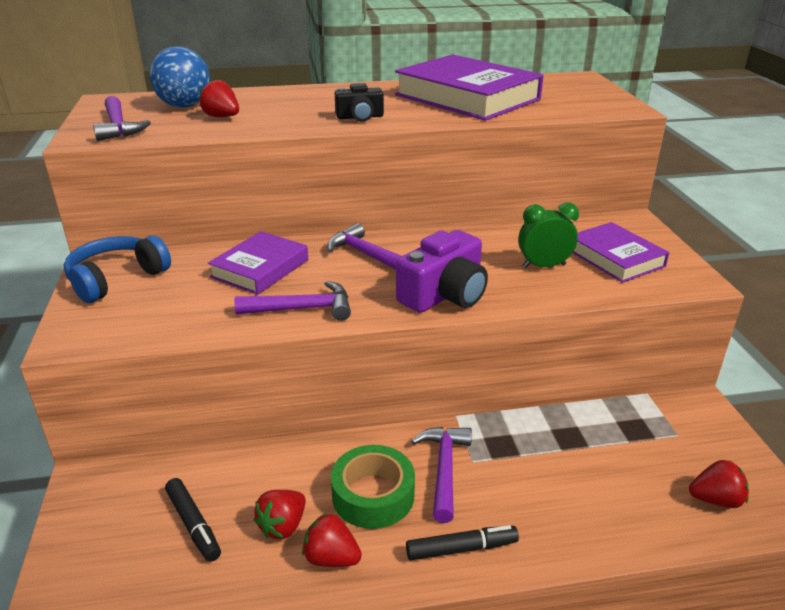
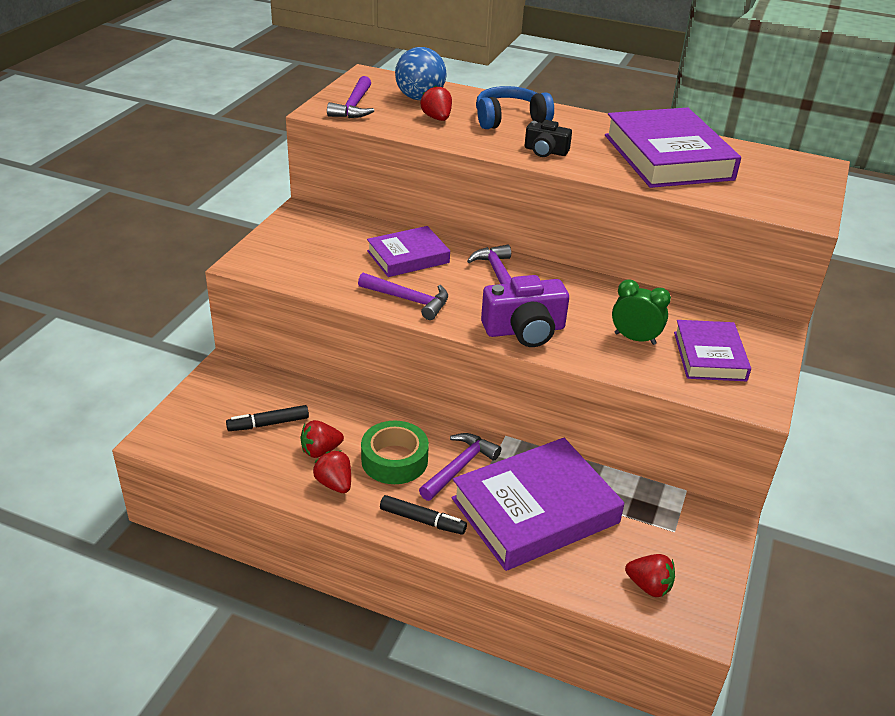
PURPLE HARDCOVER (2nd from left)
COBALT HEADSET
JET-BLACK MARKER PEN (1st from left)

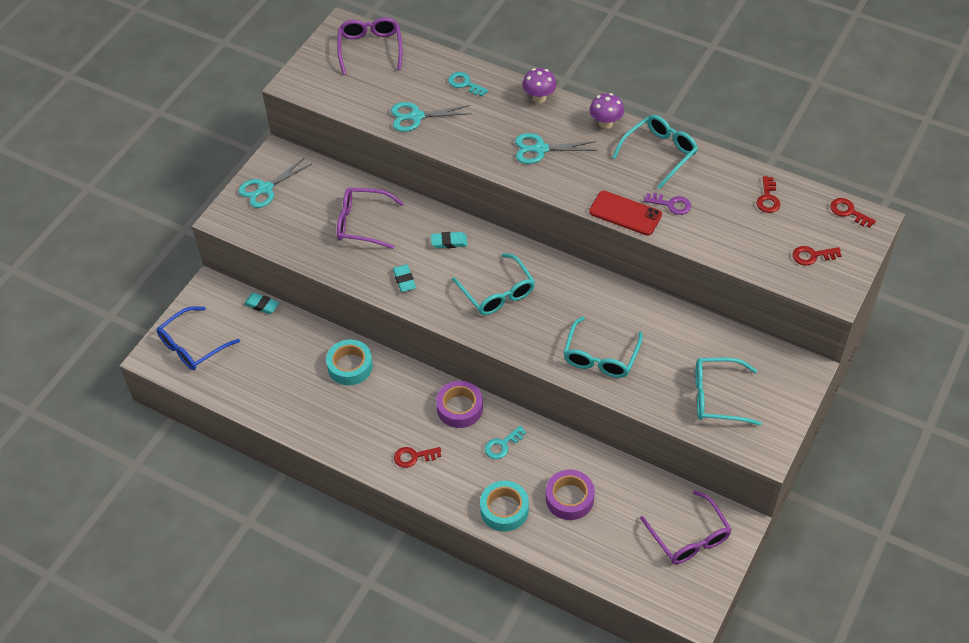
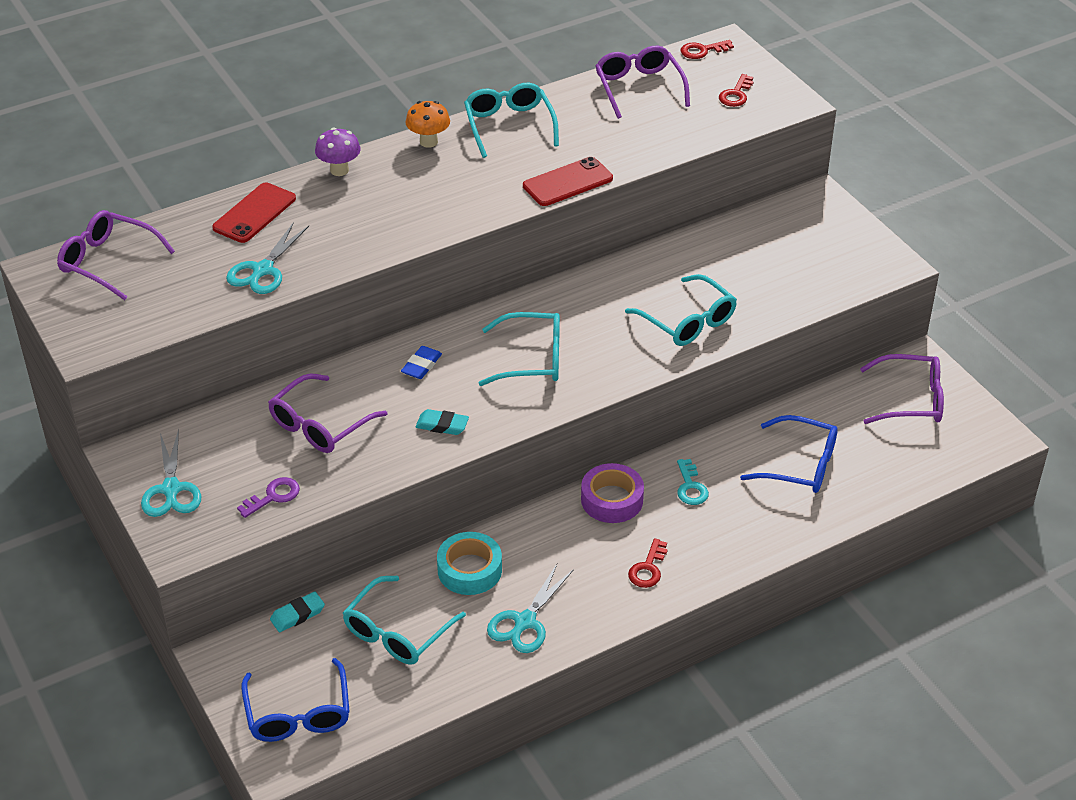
TURQUOISE TAPE (2nd from left in the first image)
TURQUOISE PAIR OF SCISSORS (3rd from left)
PURPLE DOOR KEY
TURQUOISE GLASSES (1st from left)
CRIMSON MOBILE PHONE (1st from left)
COBALT GLASSES (2nd from left)
PURPLE GLASSES (3rd from left)
COBALT GUM ERASER
BRIGHT ORANGE TOADSTOOL

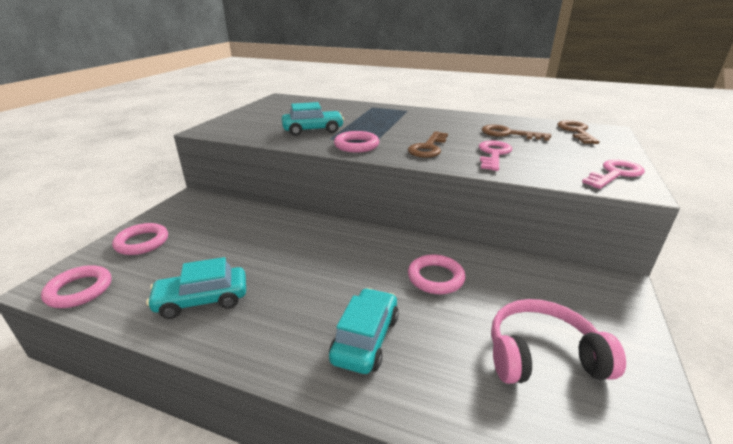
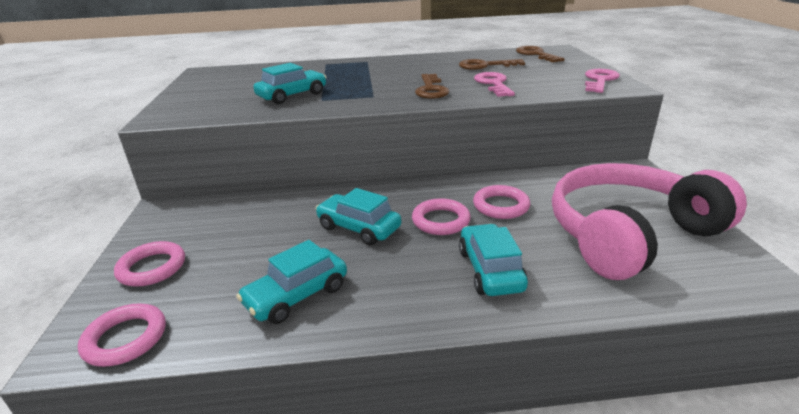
TURQUOISE AUTOMOBILE (3rd from left)
PINK TORUS (3rd from left)
PINK HEADSET

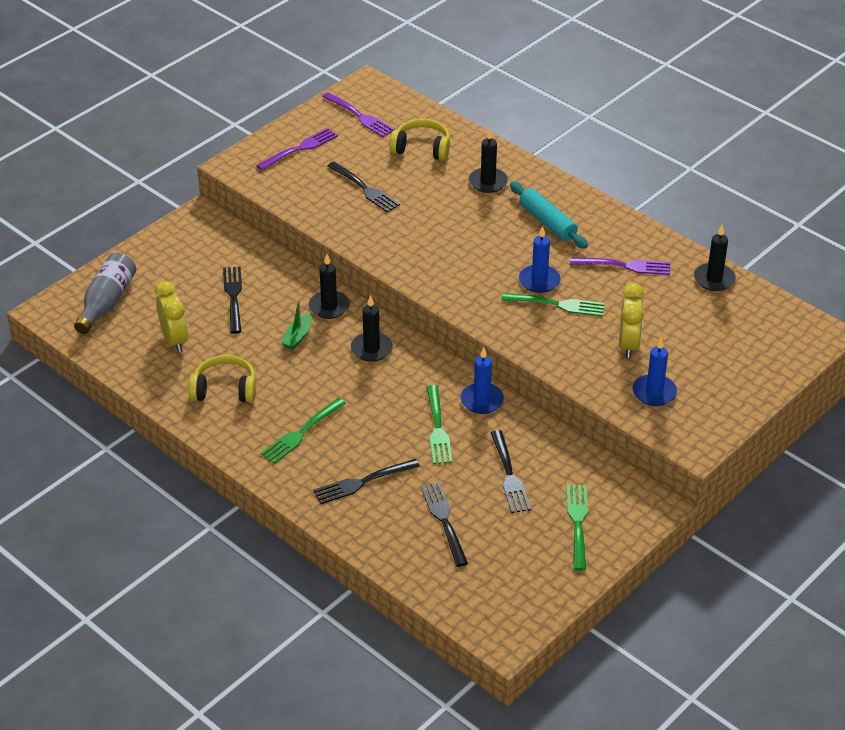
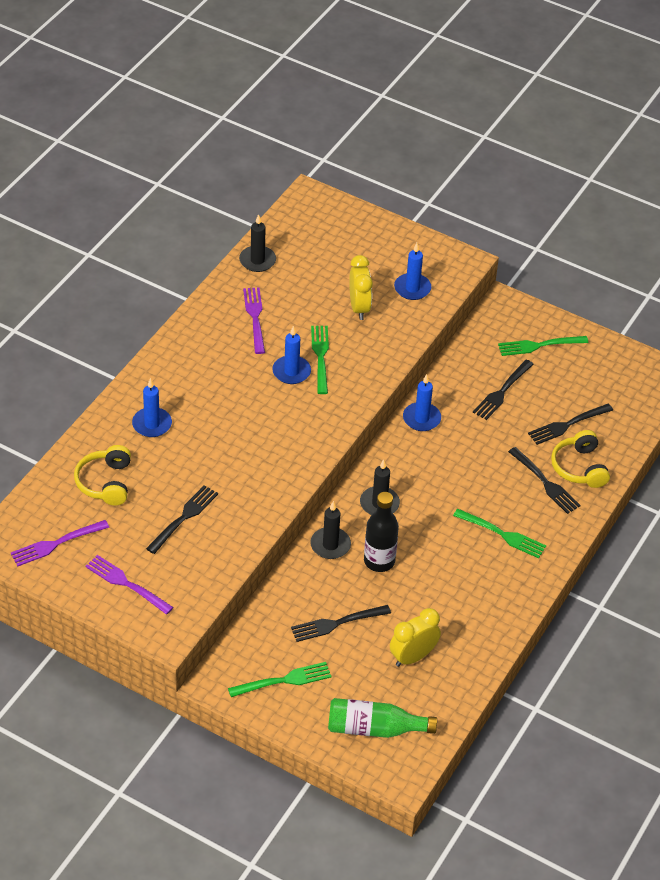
TURQUOISE ROLLING PIN
GOLDEN HEADSET (2nd from left)
EMERALD FORK (1st from left)
JET-BLACK DRINK BOTTLE
EMERALD DRINK BOTTLE
COBALT CANDLE (1st from left)
PURPLE FORK (1st from left)
JET-BLACK FORK (3rd from left)
GOLDEN BEDSIDE CLOCK (1st from left)

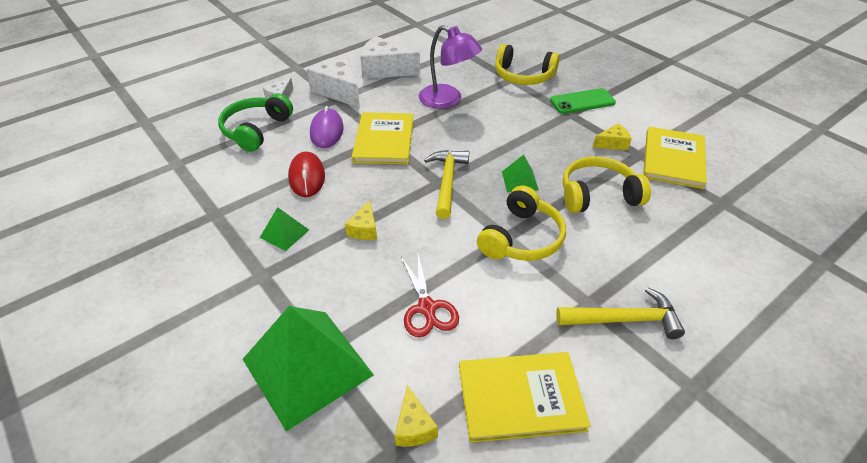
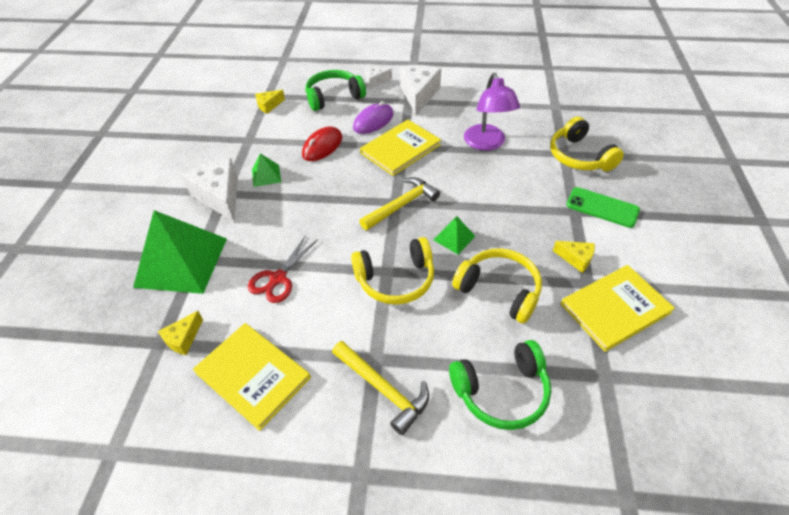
EMERALD HEADSET (2nd from left)
GOLDEN CHEESE (2nd from left)
WHITE CHEESE (1st from left)

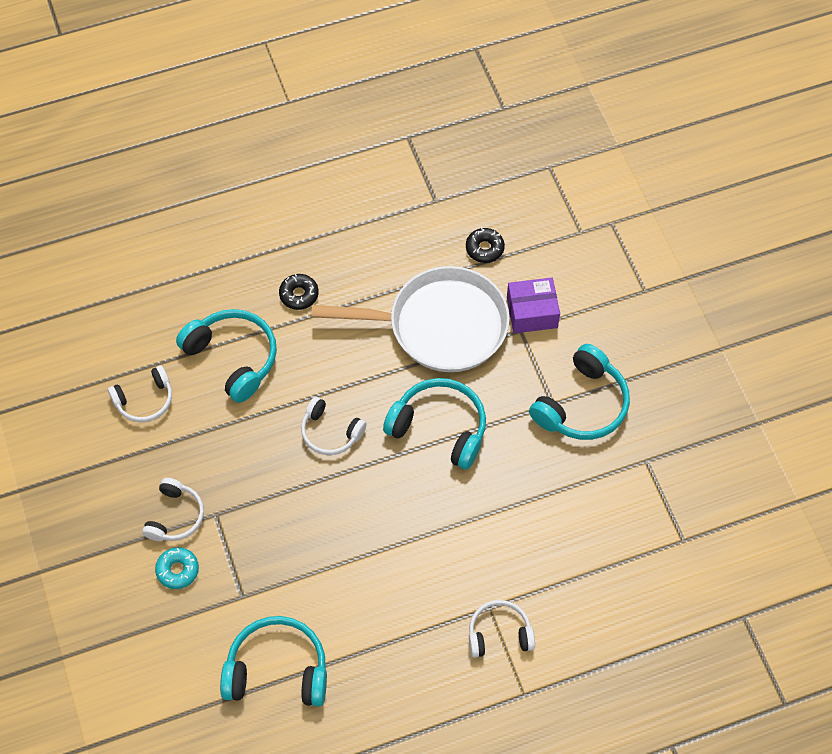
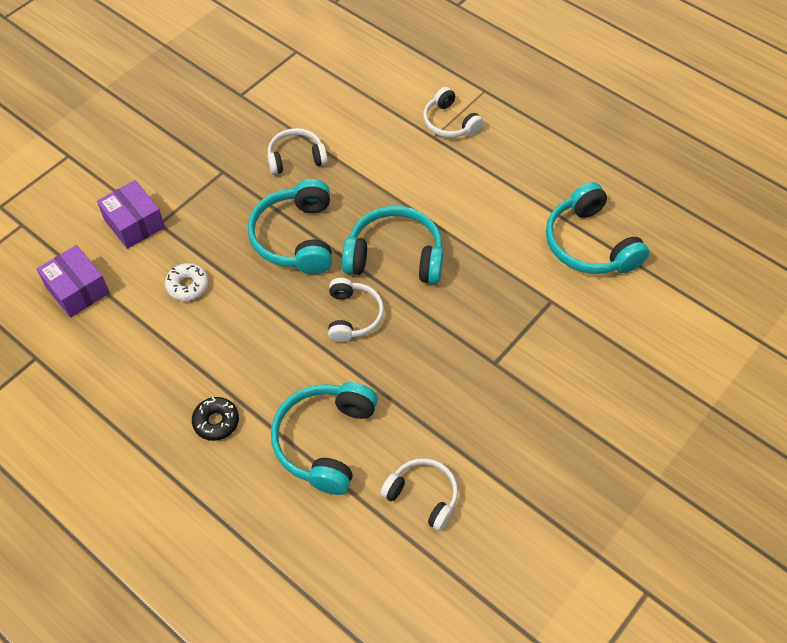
TURQUOISE DOUGHNUT
WHITE HEADSET (1st from left)
TURQUOISE HEADSET (3rd from left)
WHITE DOUGHNUT
PURPLE BOX (1st from left)

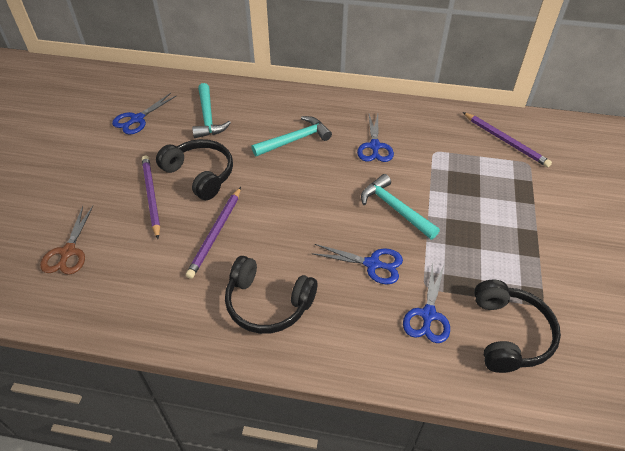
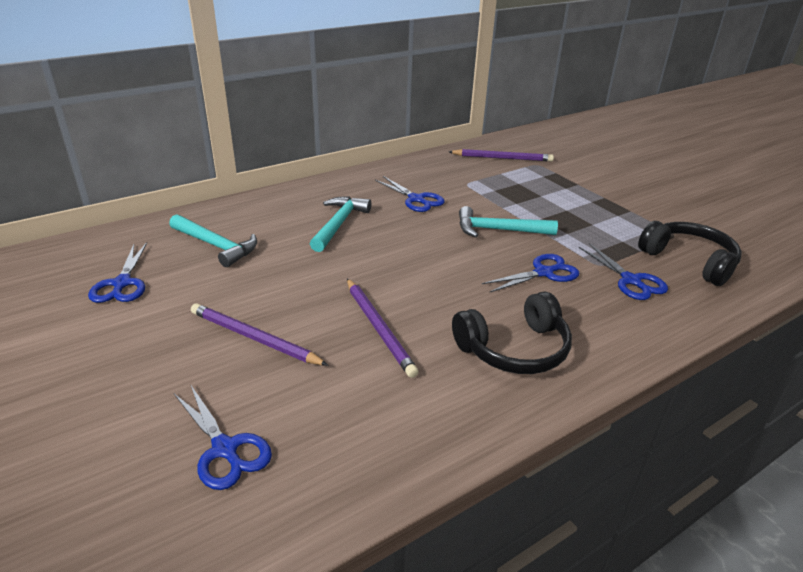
JET-BLACK HEADSET (1st from left in the first image)
COBALT PAIR OF SCISSORS (2nd from left)

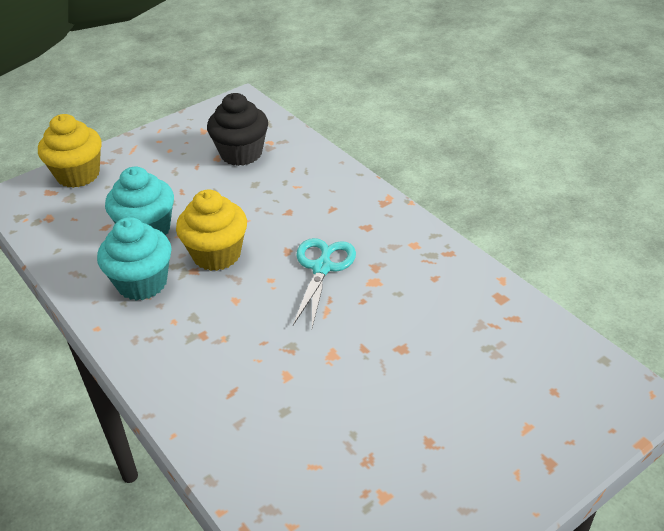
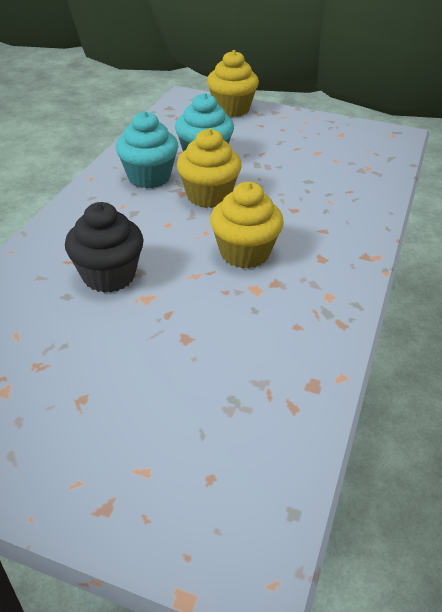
JET-BLACK FAIRY CAKE
GOLDEN FAIRY CAKE (3rd from left)

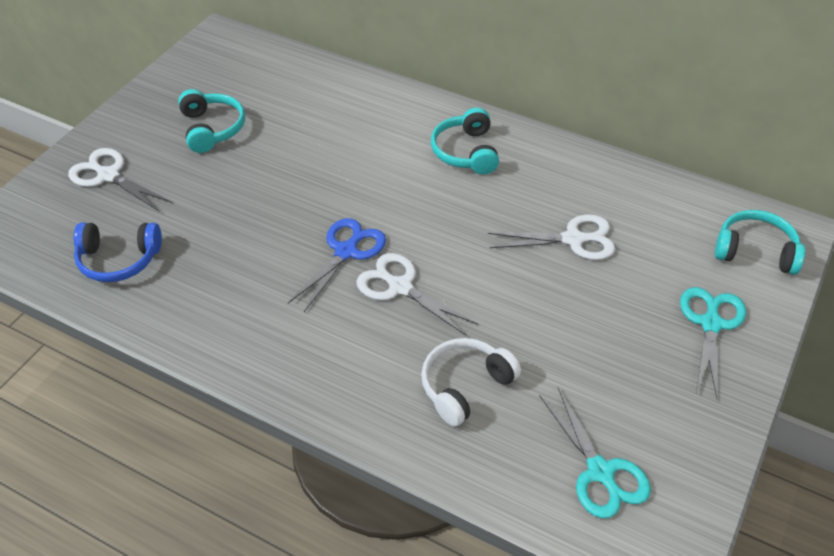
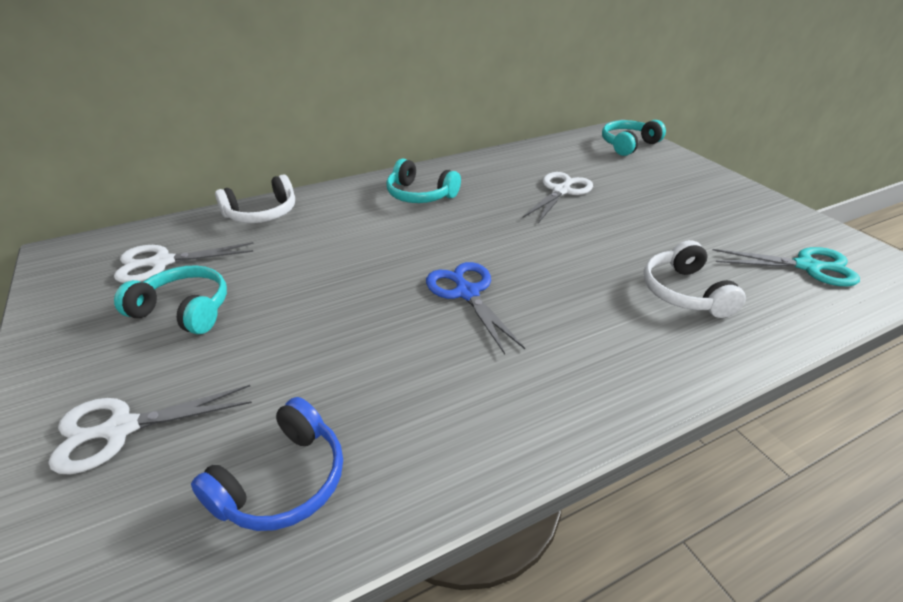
TURQUOISE PAIR OF SCISSORS (2nd from left in the first image)
WHITE HEADSET (1st from left)
WHITE PAIR OF SCISSORS (2nd from left)

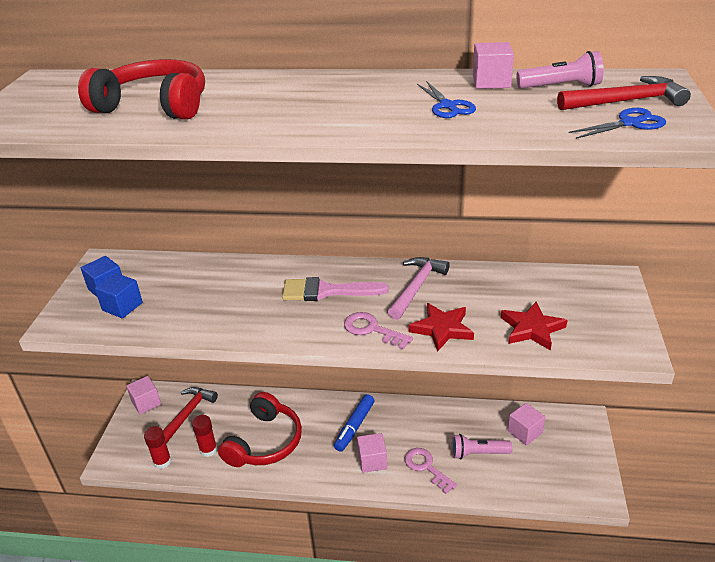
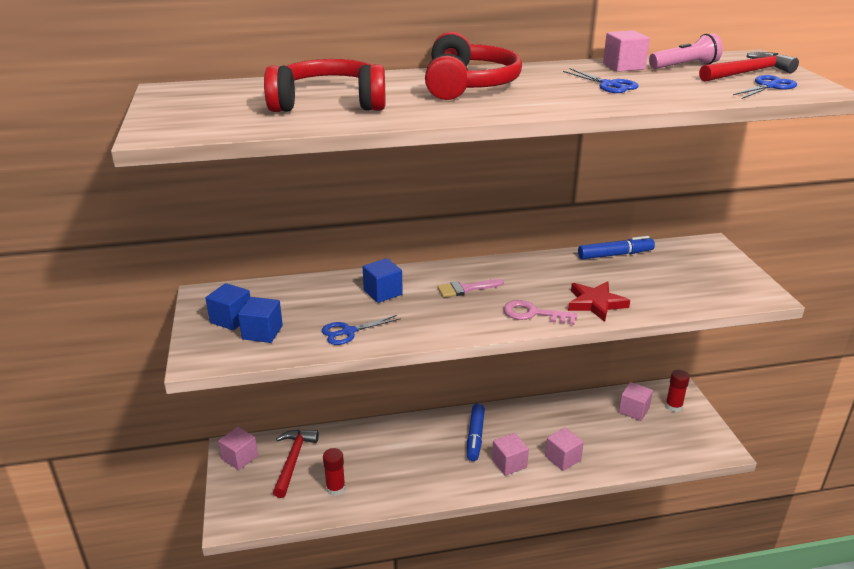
PINK CLAW HAMMER
PINK TORCH (1st from left in the first image)
CRIMSON STAR SHAPE (2nd from left in the first image)
COBALT PAIR OF SCISSORS (1st from left)
COBALT SOLID CUBE (3rd from left)
COBALT MARKER PEN (2nd from left)
CRIMSON STICK OF GLUE (2nd from left)
CRIMSON HEADSET (2nd from left)
PINK SOLID CUBE (3rd from left)
PINK BRUSH

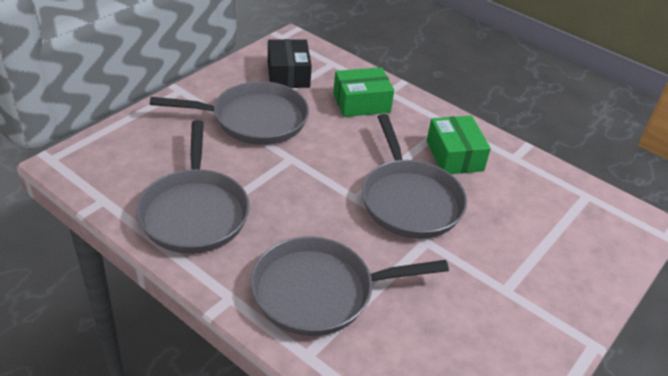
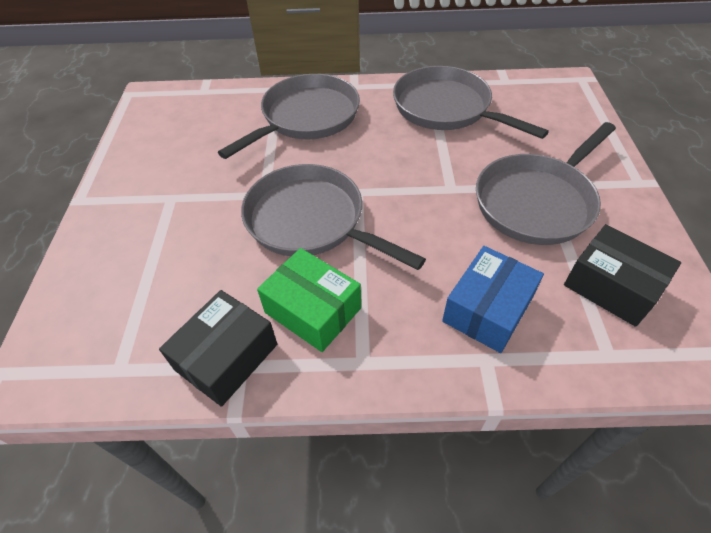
JET-BLACK BOX (1st from left)
COBALT BOX

